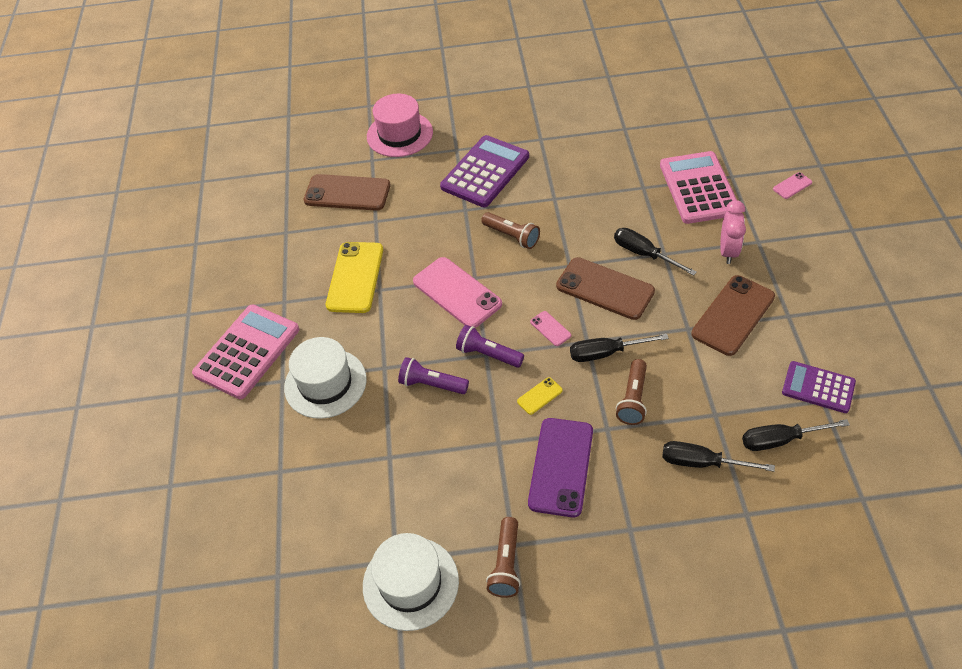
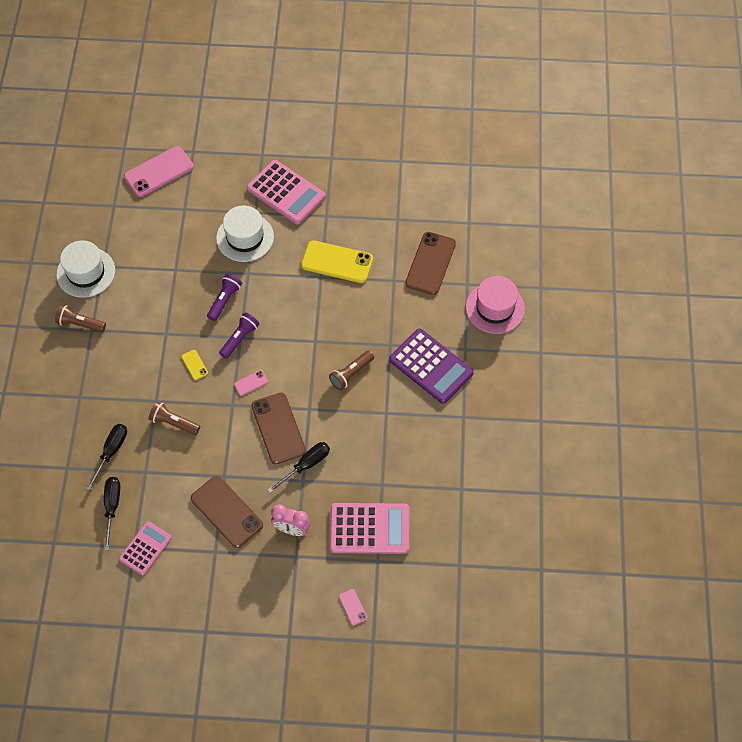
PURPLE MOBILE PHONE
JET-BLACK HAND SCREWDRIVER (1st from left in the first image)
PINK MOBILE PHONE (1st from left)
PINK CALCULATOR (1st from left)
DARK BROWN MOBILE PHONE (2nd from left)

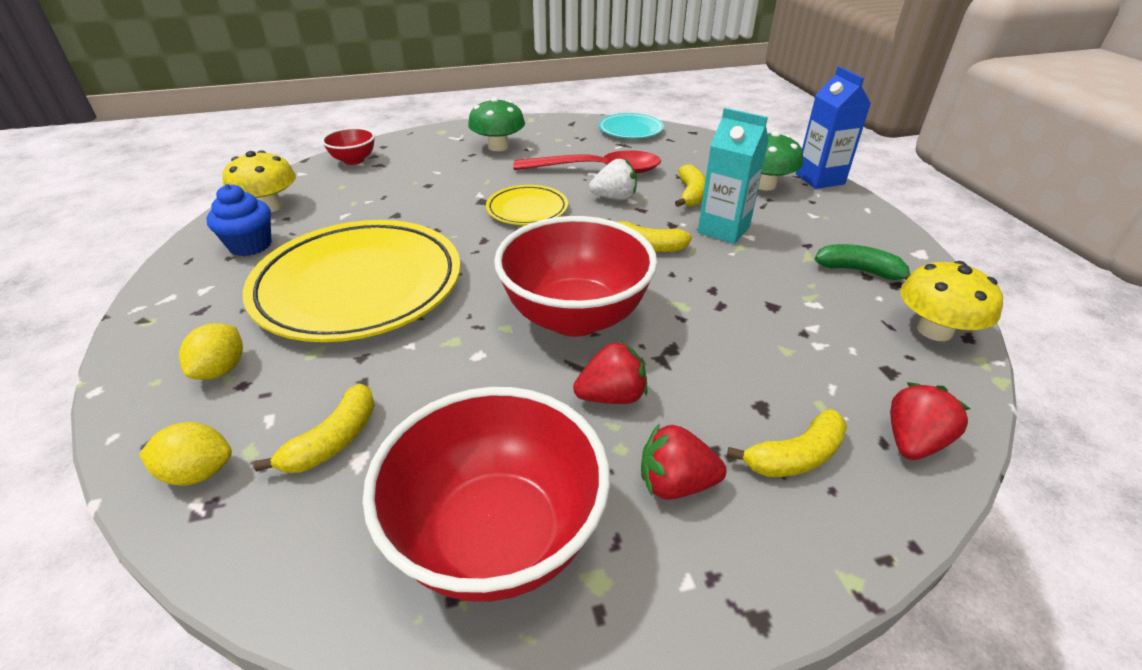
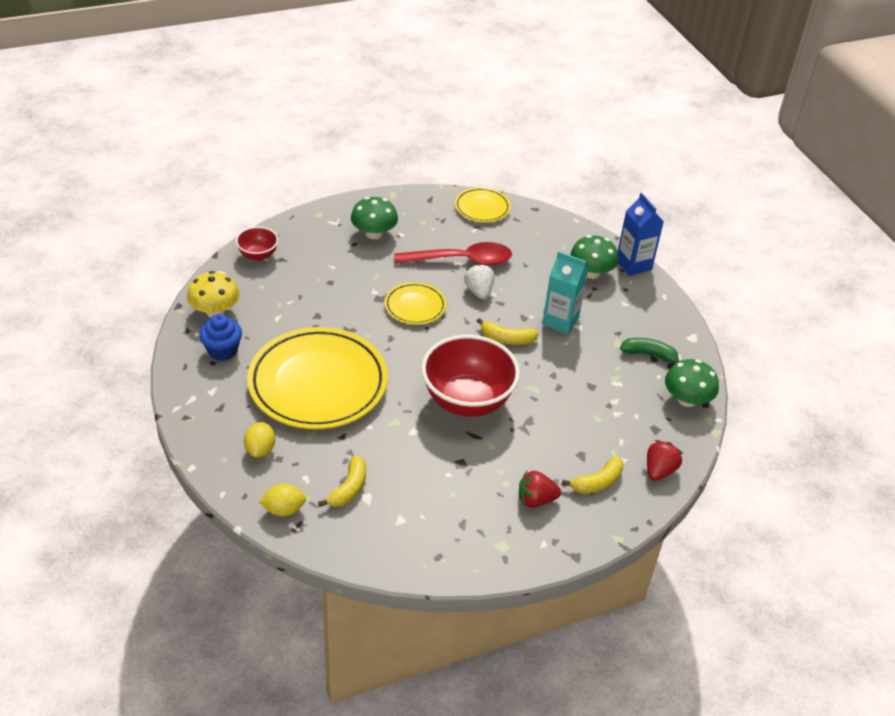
CRIMSON SERVING BOWL (2nd from left in the first image)
CRIMSON BERRY (1st from left in the first image)
GOLDEN BANANA FRUIT (3rd from left in the first image)
GOLDEN FLAT DISH (3rd from left)
EMERALD TOADSTOOL (3rd from left)
WHITE BERRY

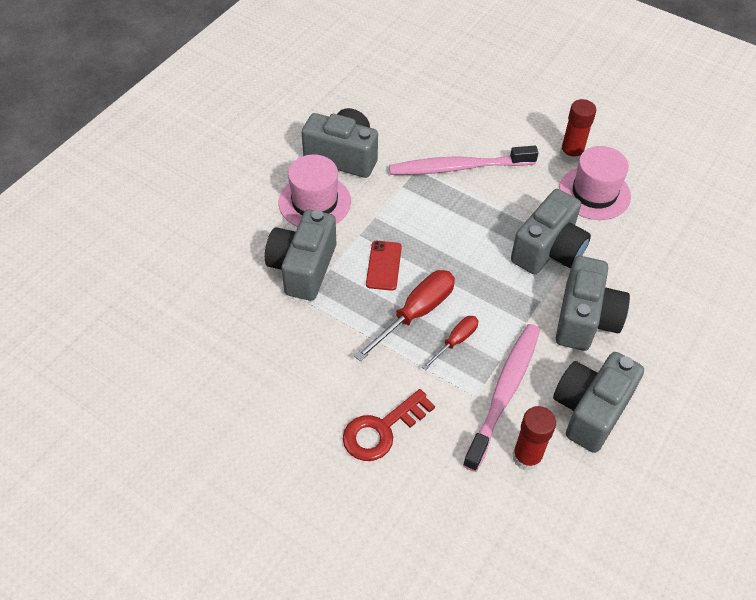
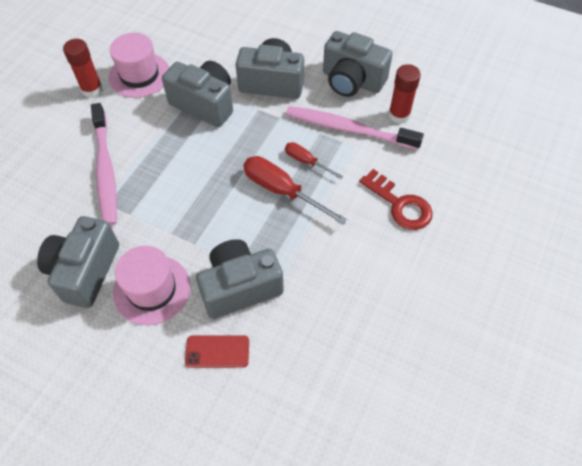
CRIMSON MOBILE PHONE
GRAY CAMERA (3rd from left)

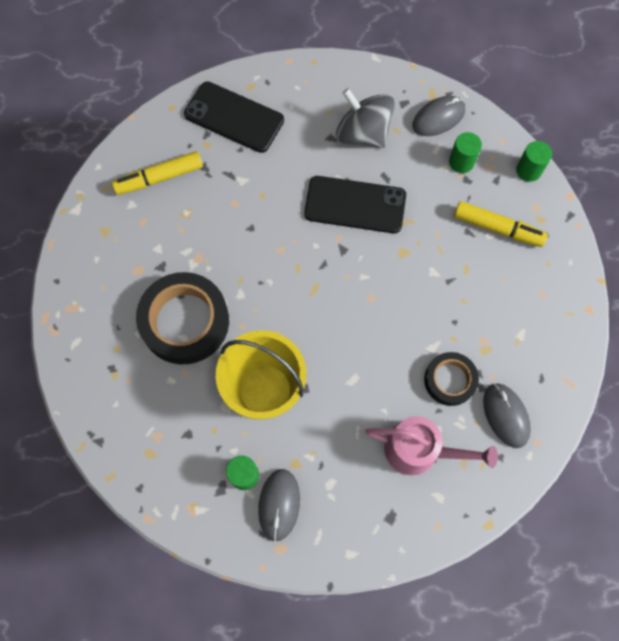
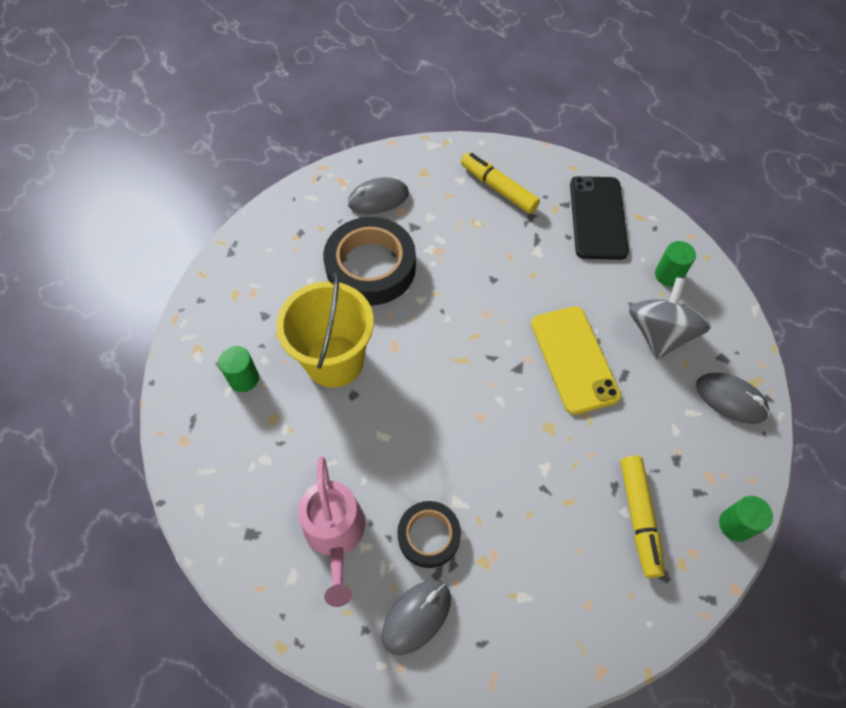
GRAY COMPUTER MOUSE (1st from left)
EMERALD SOLID CYLINDER (2nd from left)
GOLDEN MOBILE PHONE

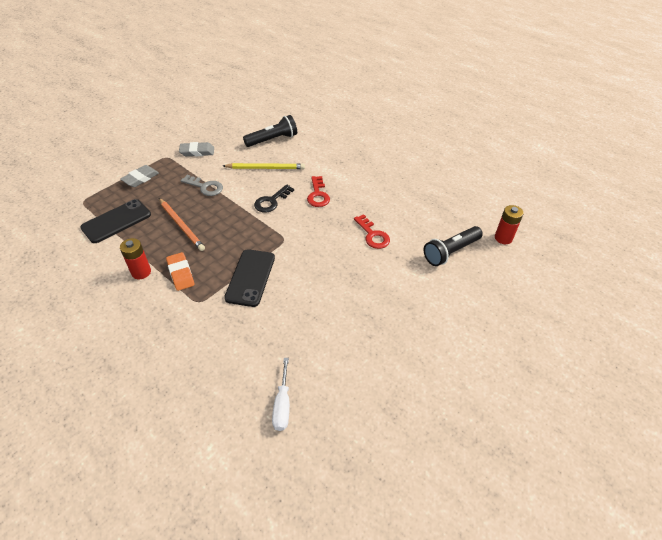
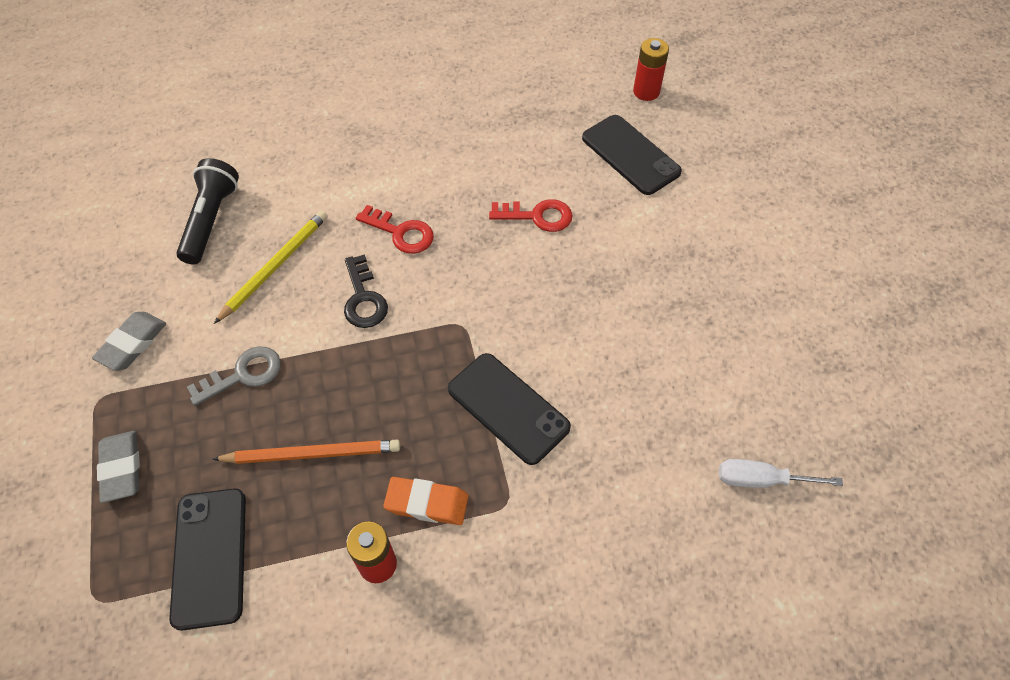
JET-BLACK MOBILE PHONE (3rd from left)
WHITE HAND SCREWDRIVER

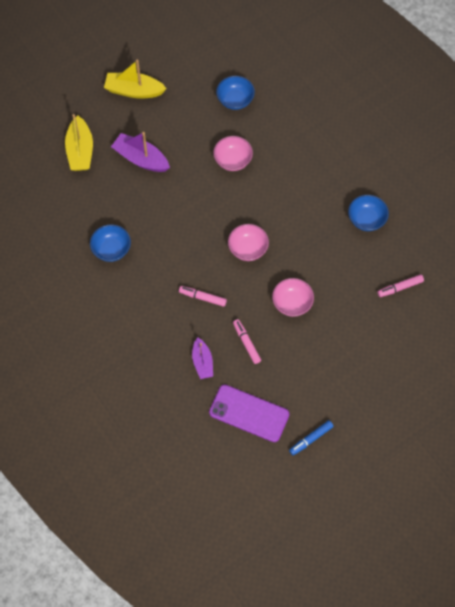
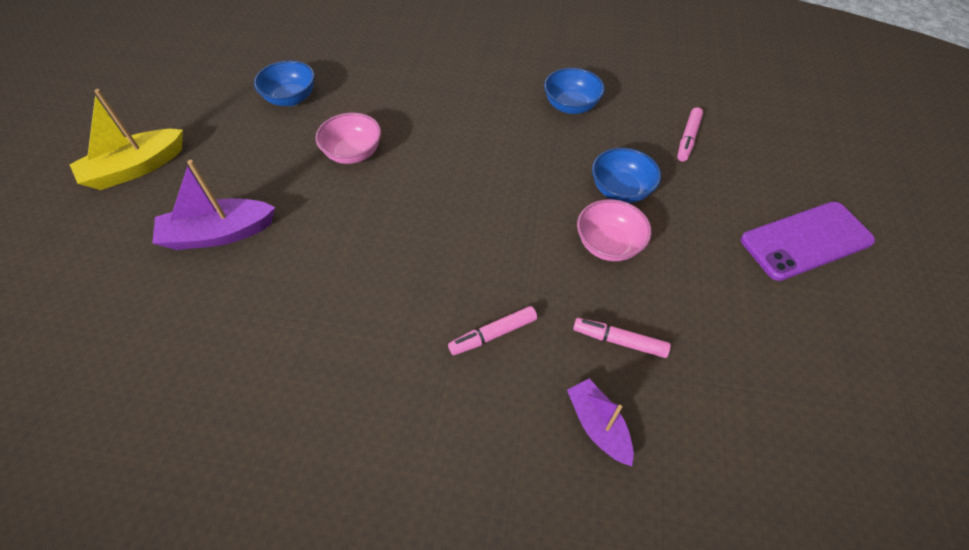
GOLDEN SAILBOAT (1st from left in the first image)
PINK SERVING BOWL (2nd from left in the first image)
COBALT MARKER PEN
COBALT SERVING BOWL (3rd from left)
PURPLE MOBILE PHONE
PURPLE SAILBOAT (2nd from left)

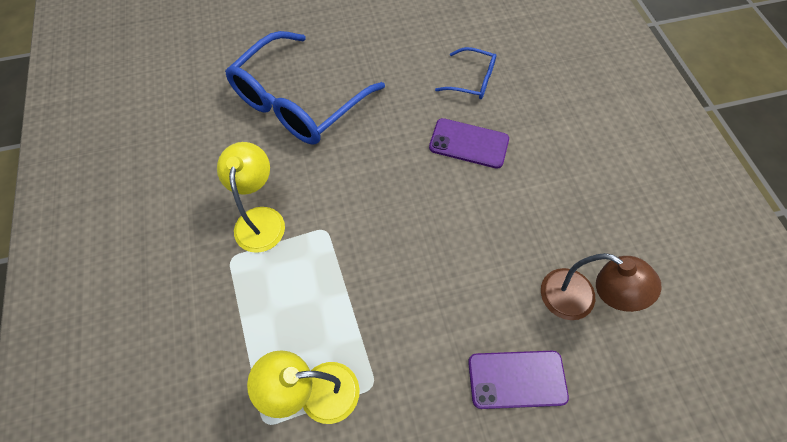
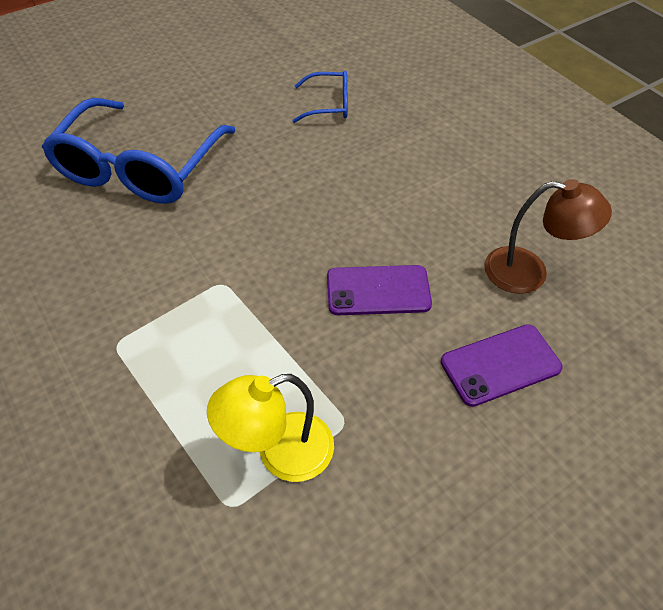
GOLDEN READING LAMP (1st from left in the first image)
PURPLE MOBILE PHONE (1st from left)

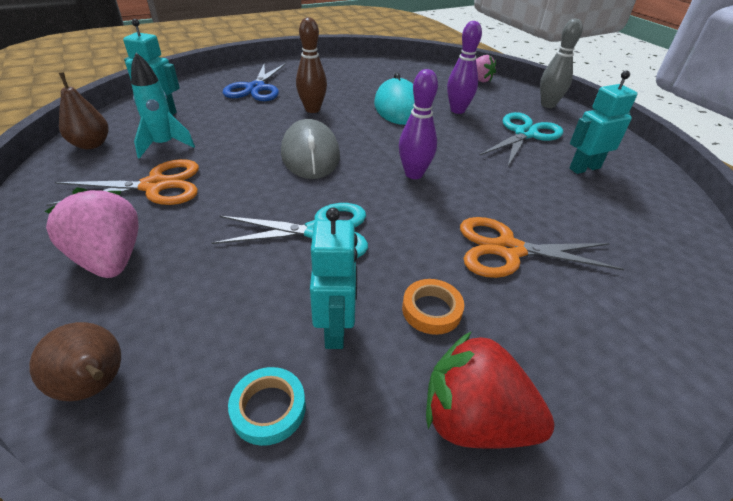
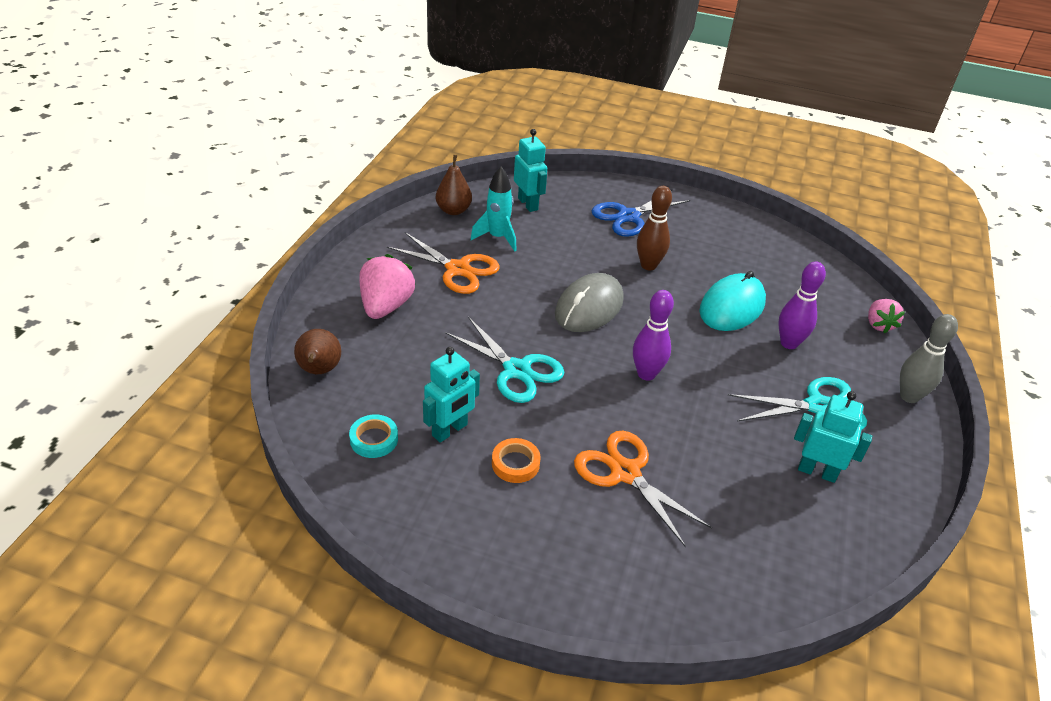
CRIMSON BERRY

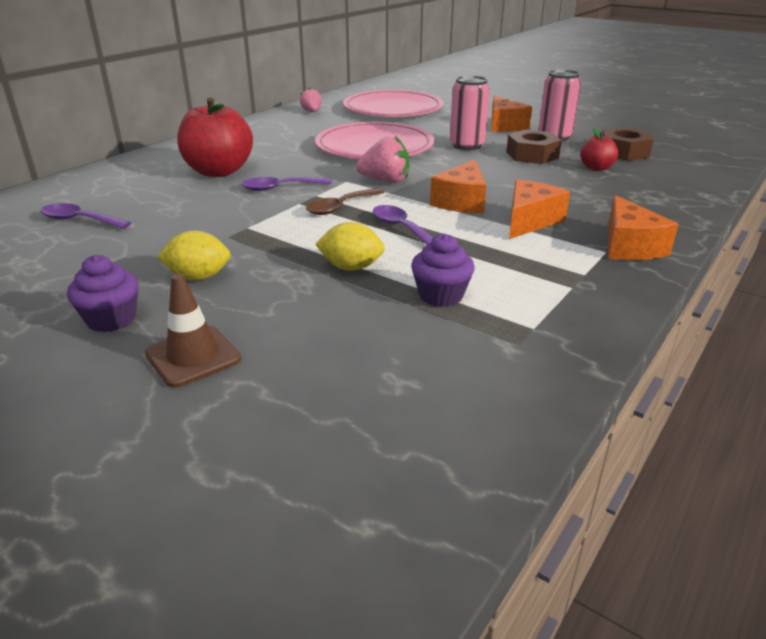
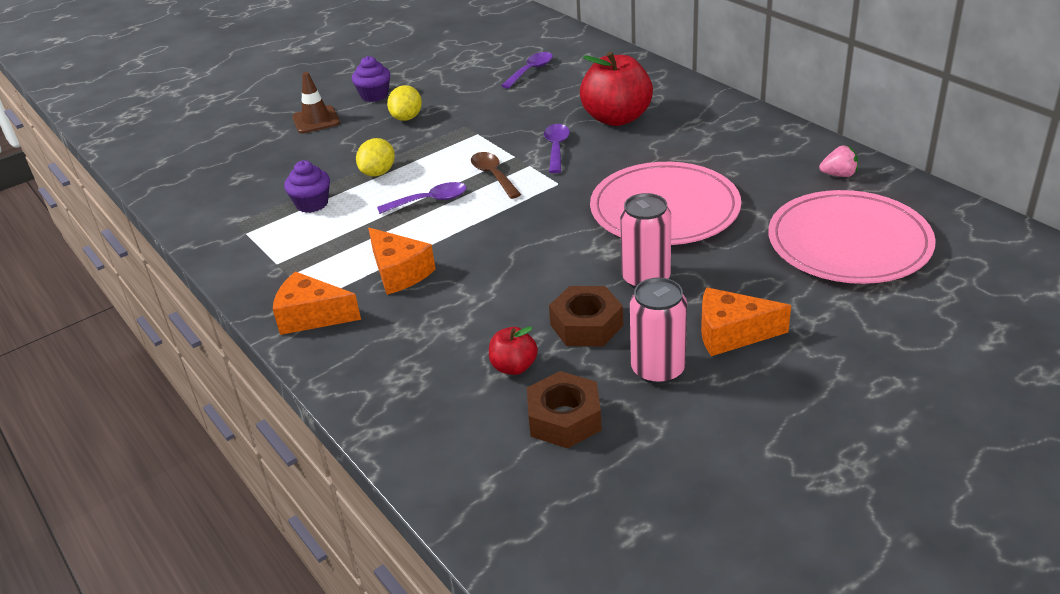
PINK BERRY (2nd from left in the first image)
BRIGHT ORANGE CHEESE (1st from left in the first image)

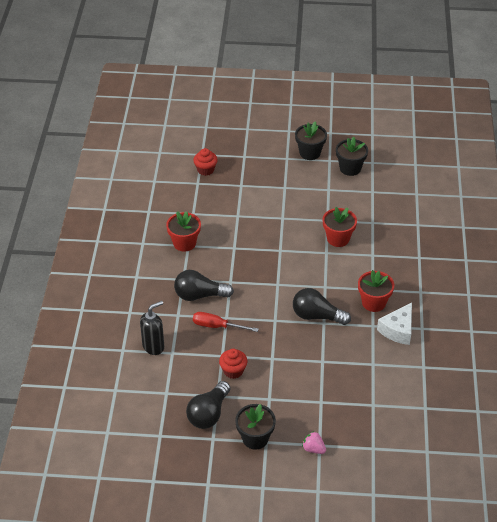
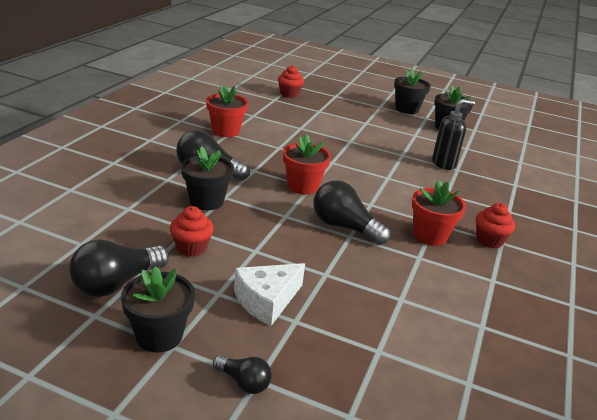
CRIMSON FAIRY CAKE (3rd from left)
JET-BLACK SOAP DISPENSER
CRIMSON POTTED PLANT (2nd from left)
WHITE CHEESE
JET-BLACK POTTED PLANT (2nd from left)
JET-BLACK BULB (3rd from left)

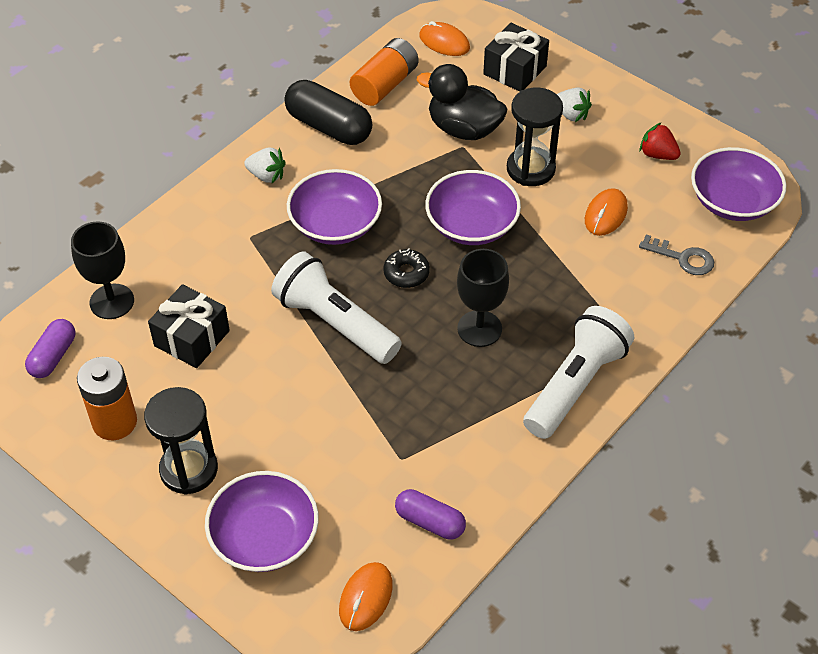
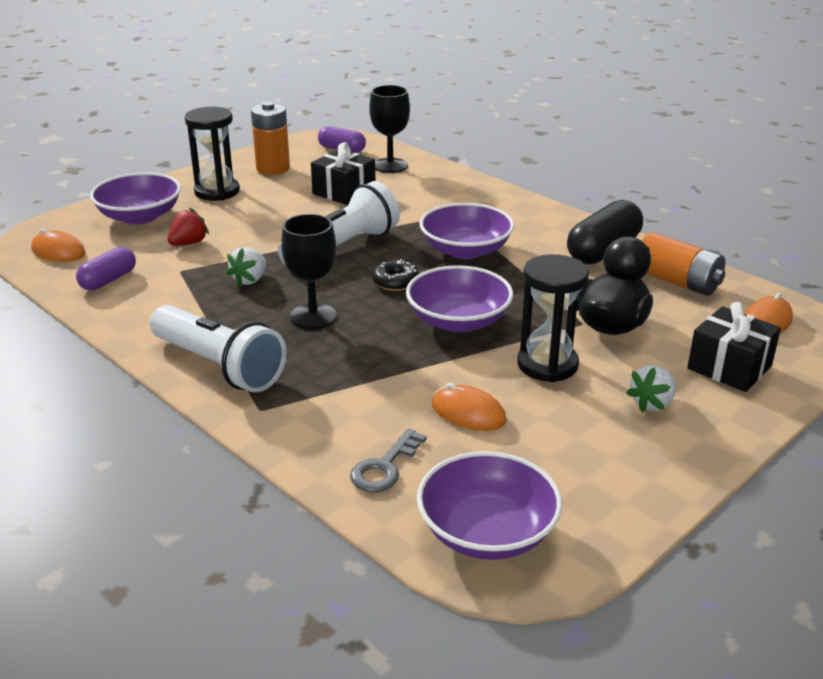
WHITE BERRY (1st from left)
CRIMSON BERRY

